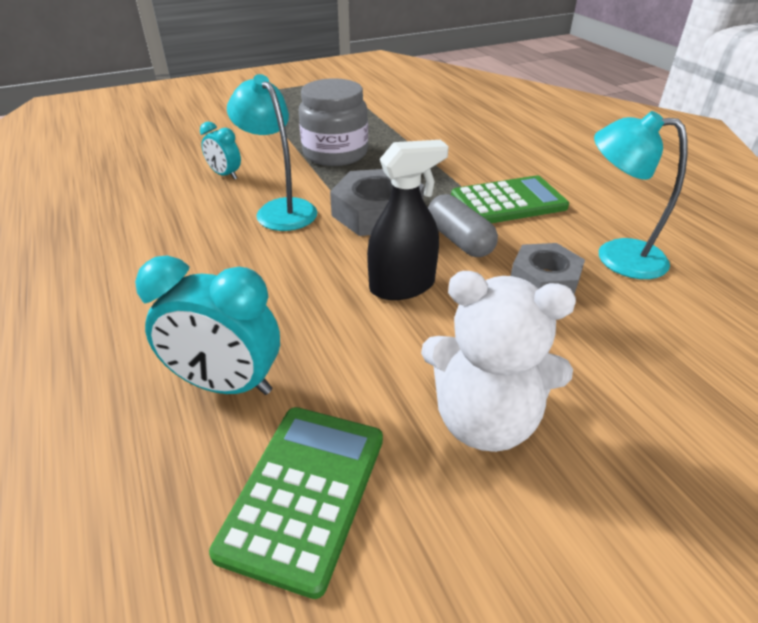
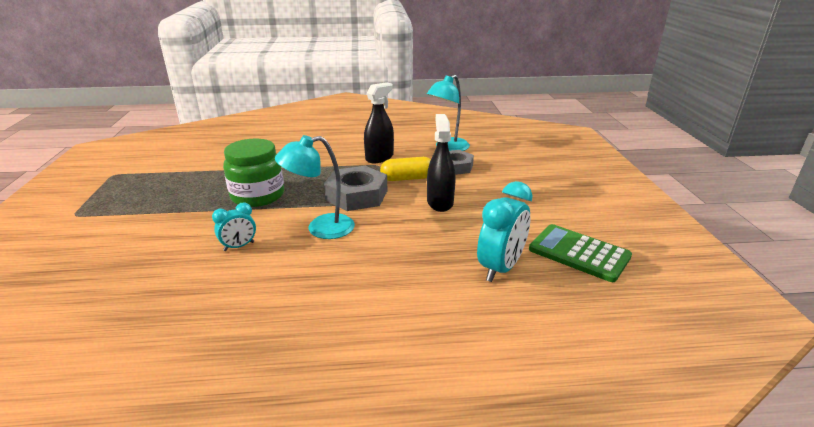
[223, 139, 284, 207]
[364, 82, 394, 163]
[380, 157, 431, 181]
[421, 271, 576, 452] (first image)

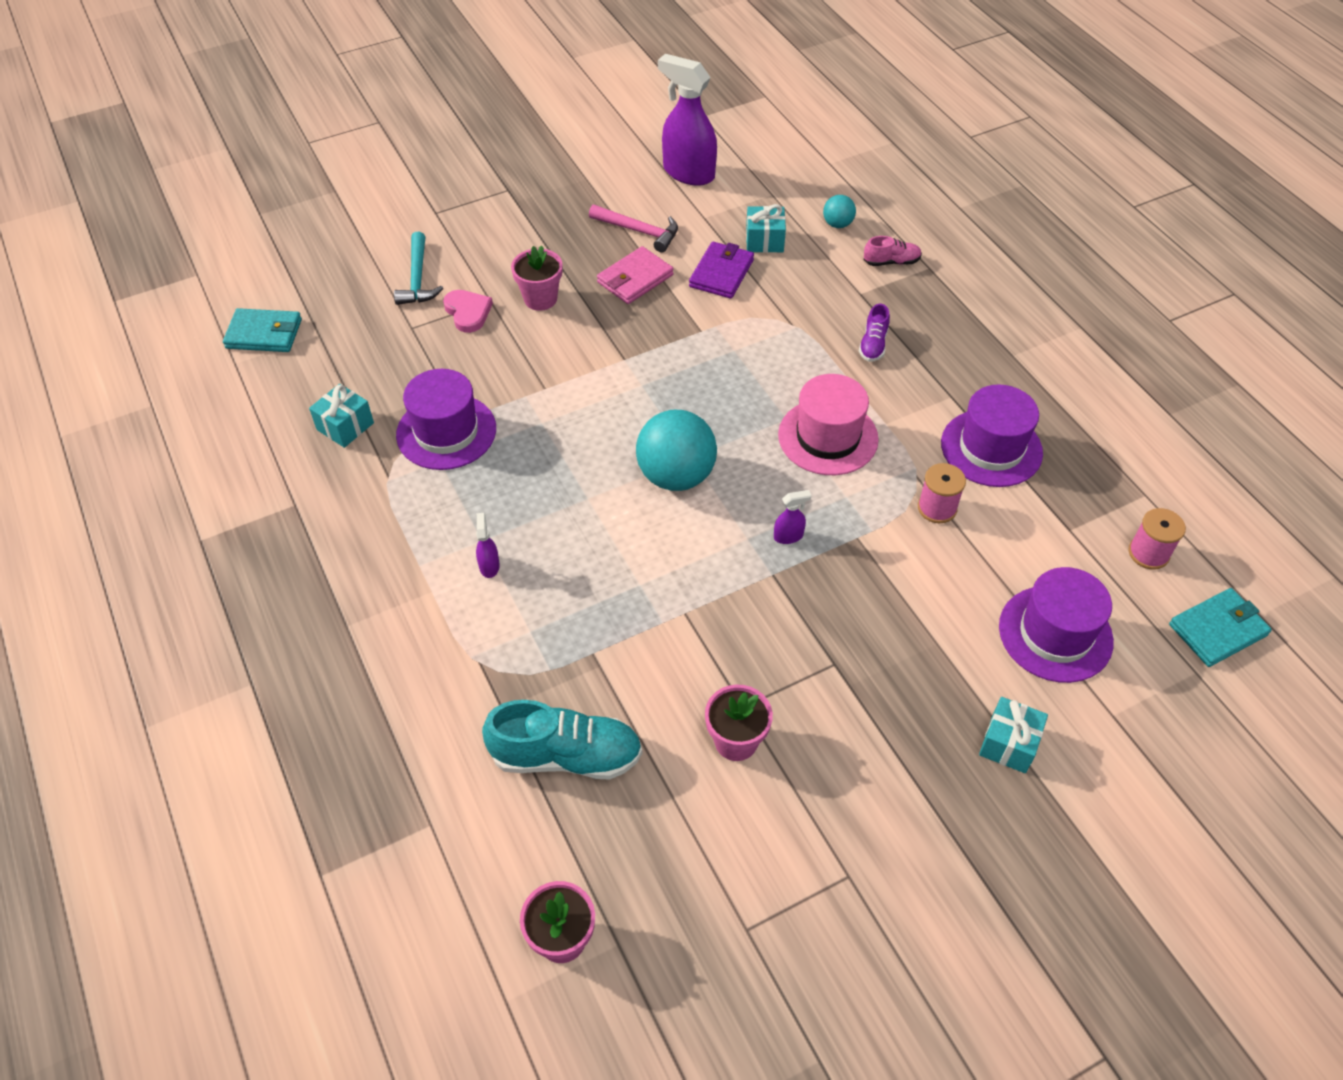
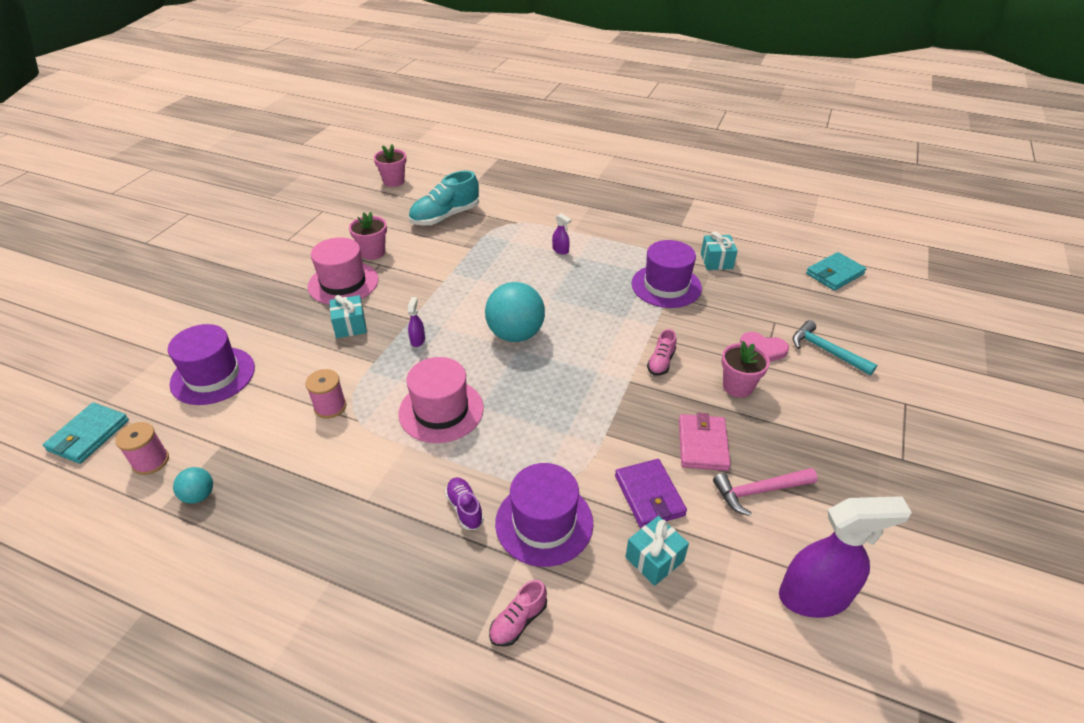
[173, 467, 213, 504]
[307, 237, 378, 305]
[329, 295, 367, 338]
[408, 297, 425, 347]
[495, 463, 593, 567]
[647, 329, 677, 376]

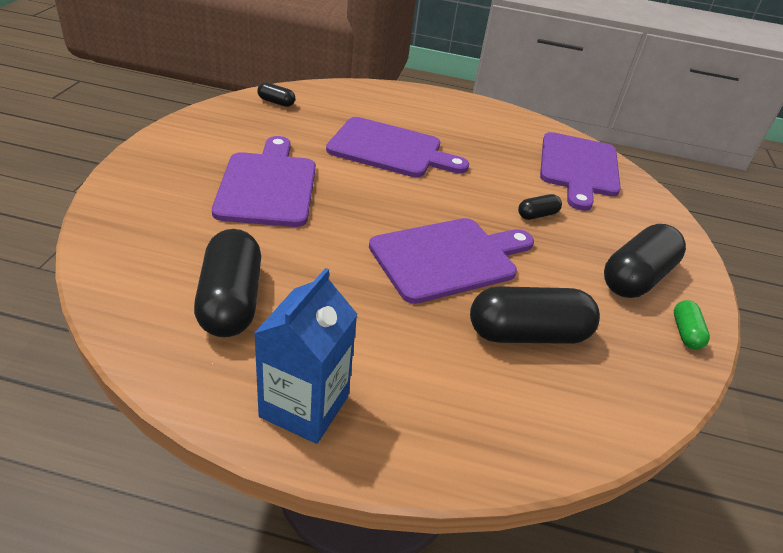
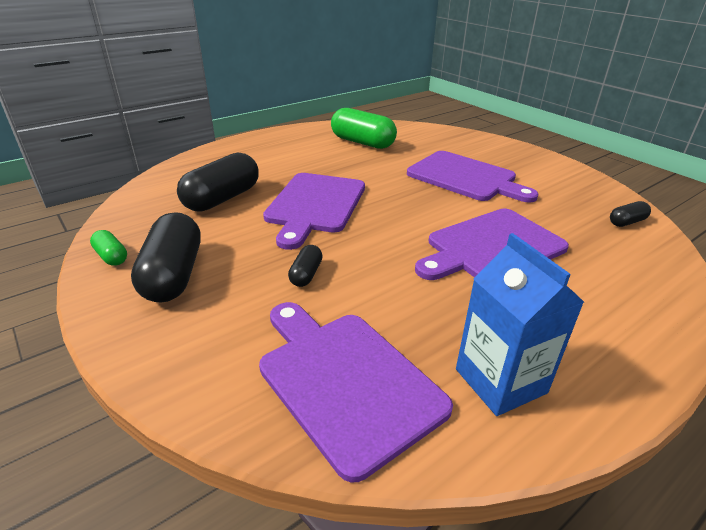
[331, 108, 397, 149]
[456, 233, 584, 416]

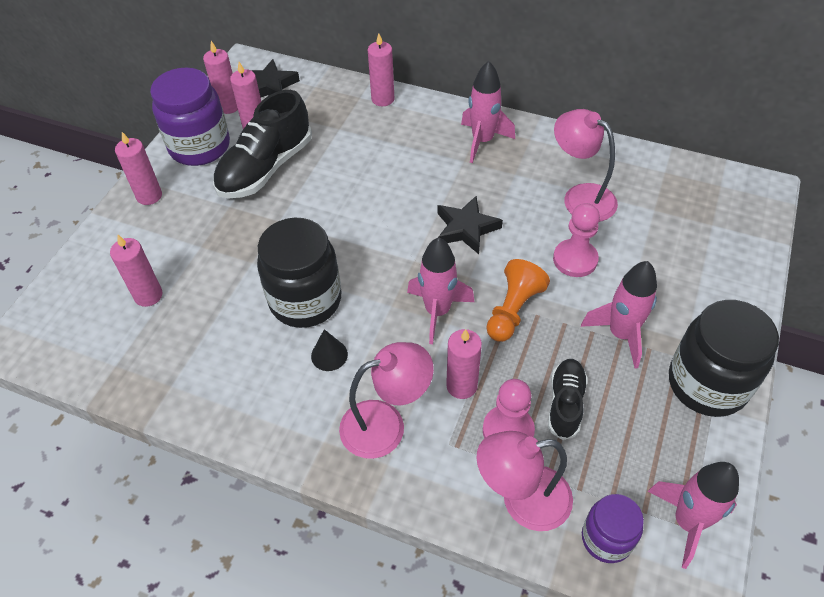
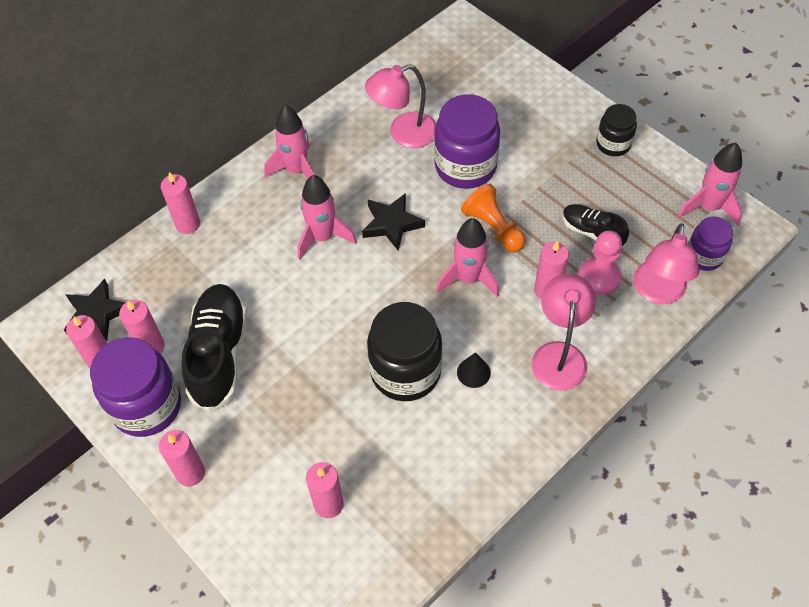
[182, 284, 247, 412]
[298, 175, 357, 259]
[434, 94, 500, 189]
[596, 104, 637, 156]

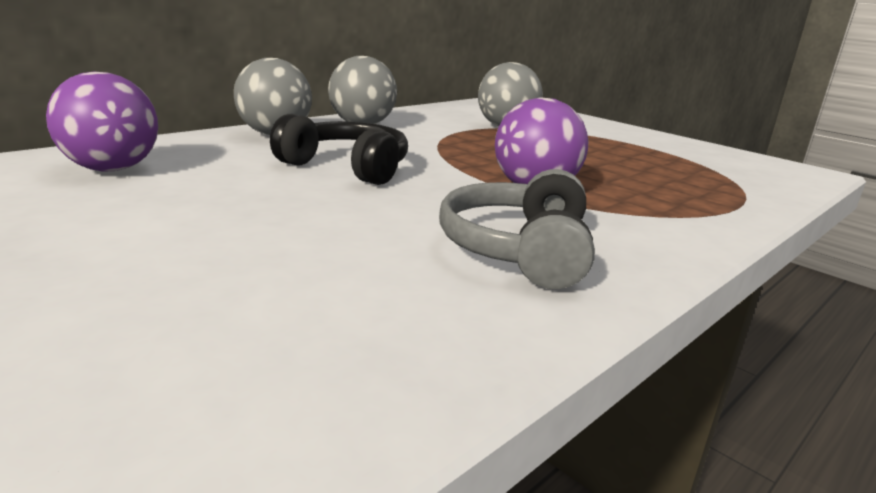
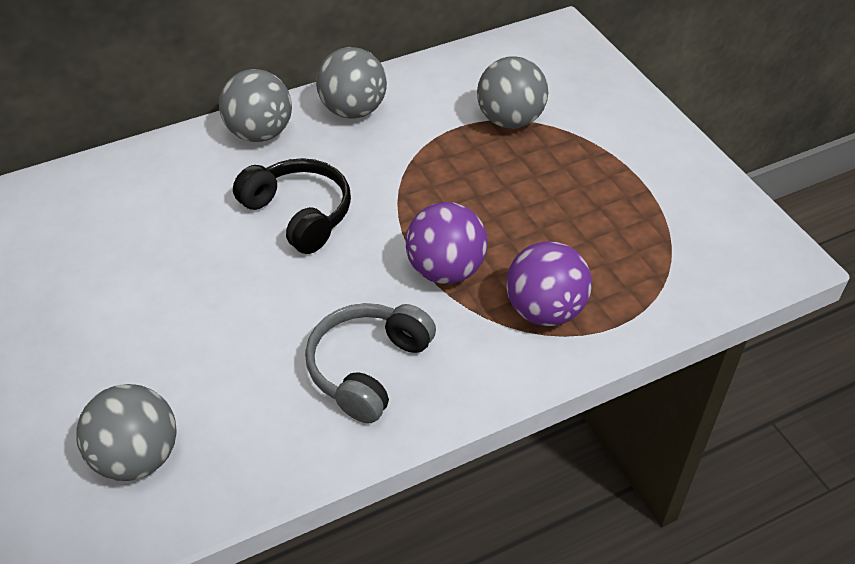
[76, 384, 177, 481]
[506, 241, 592, 326]

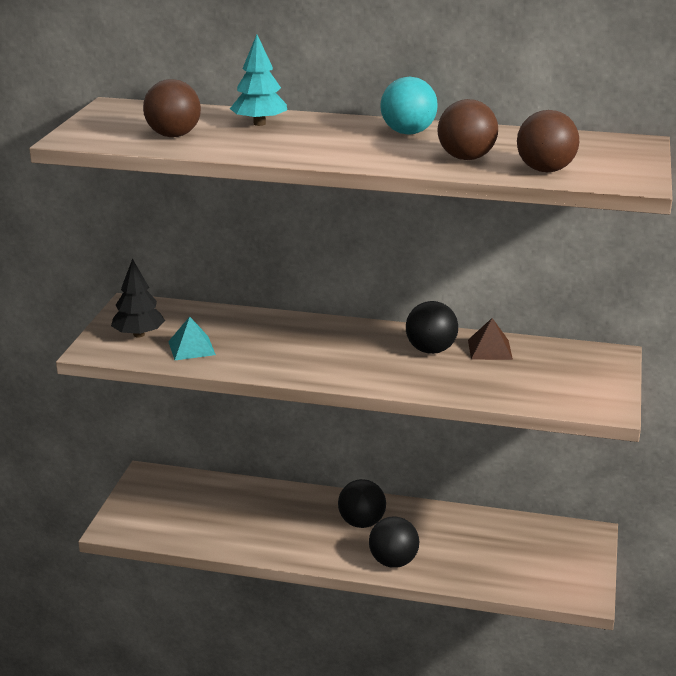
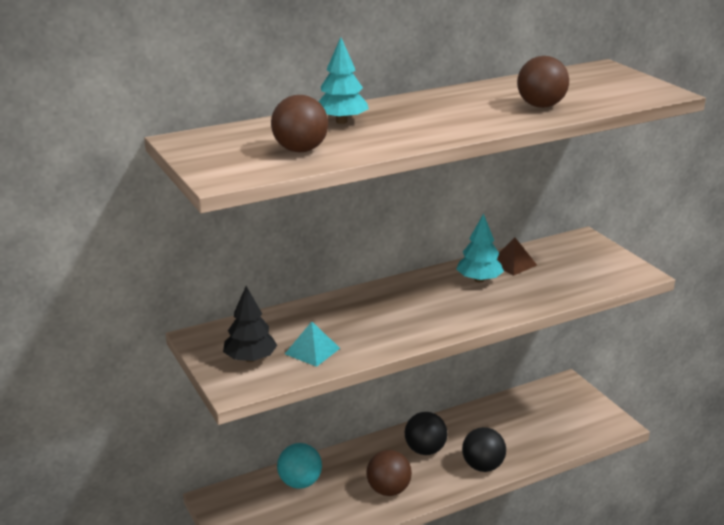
[277, 443, 322, 489]
[366, 450, 412, 496]
[456, 213, 504, 283]

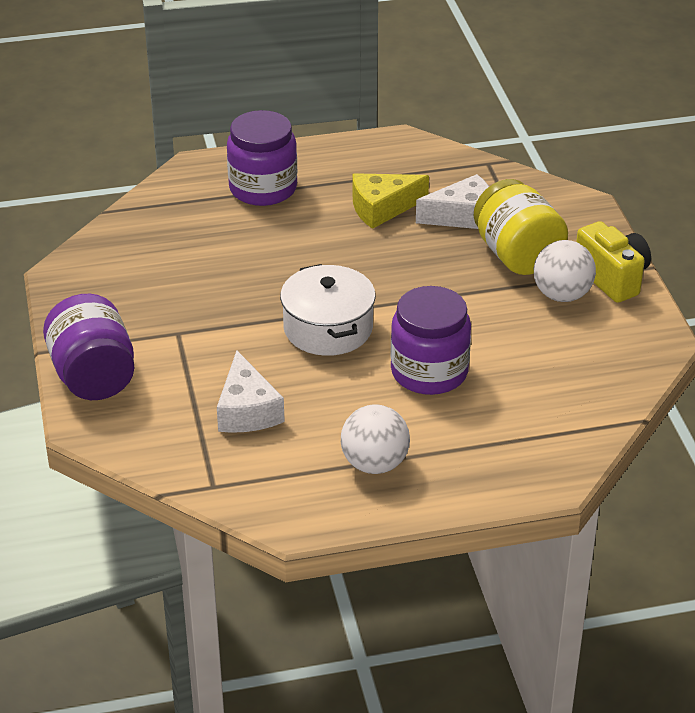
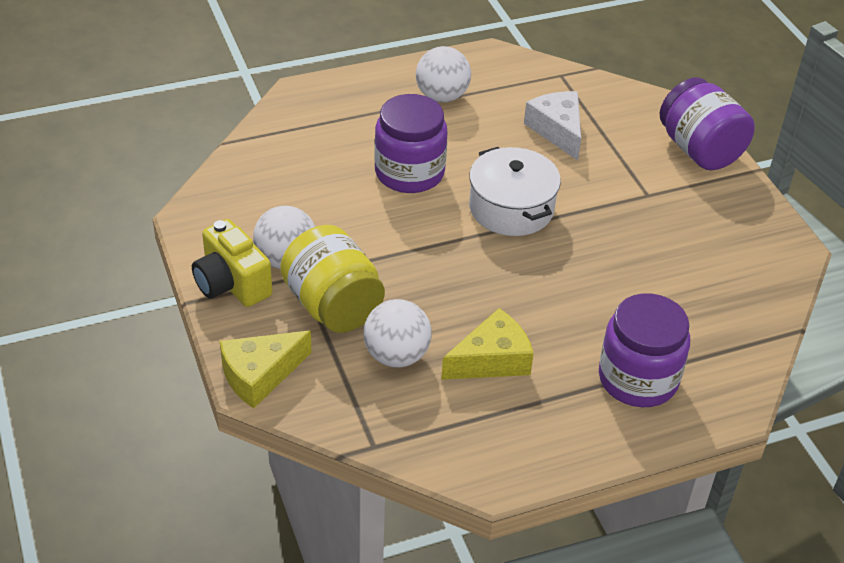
[220, 331, 312, 408]
[363, 299, 432, 368]

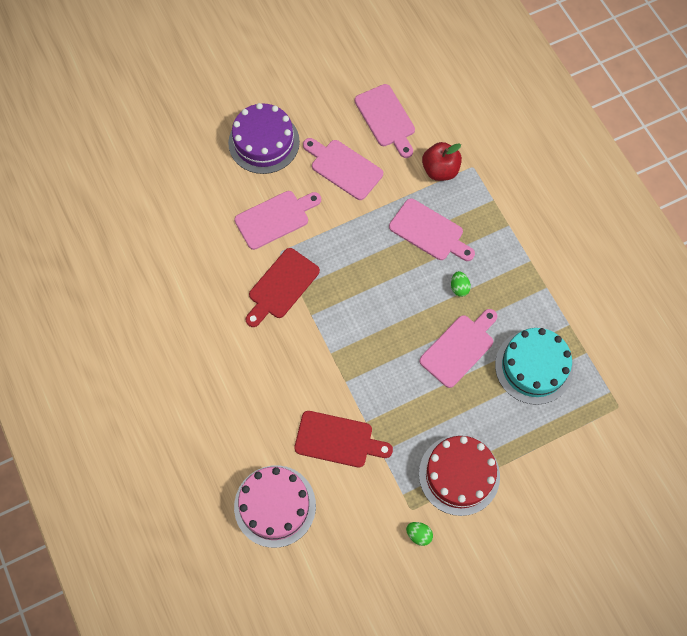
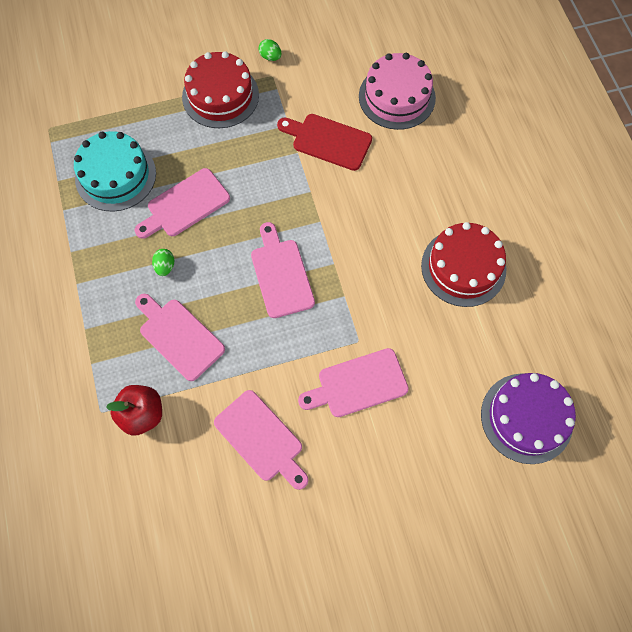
[251, 222, 315, 318]
[421, 222, 506, 307]
[481, 373, 576, 464]
[246, 248, 320, 327] (first image)

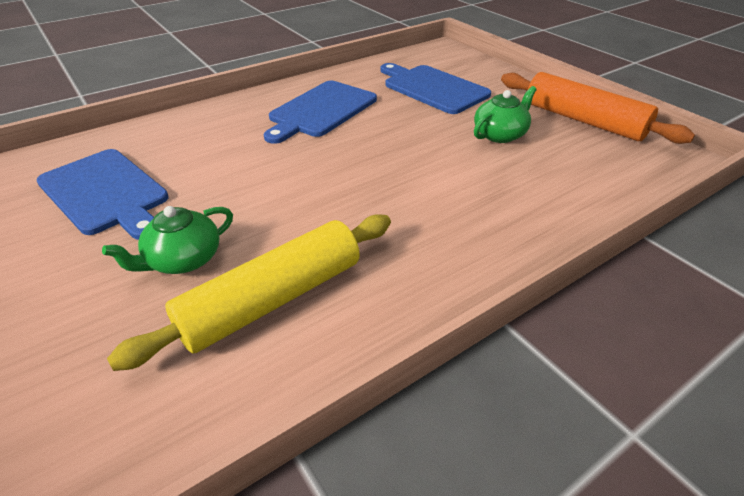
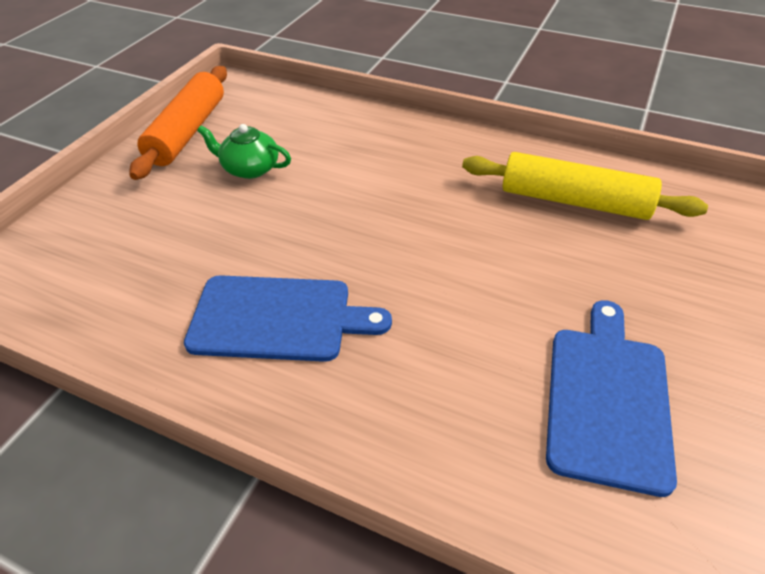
[102, 206, 233, 274] (first image)
[380, 63, 491, 114] (first image)

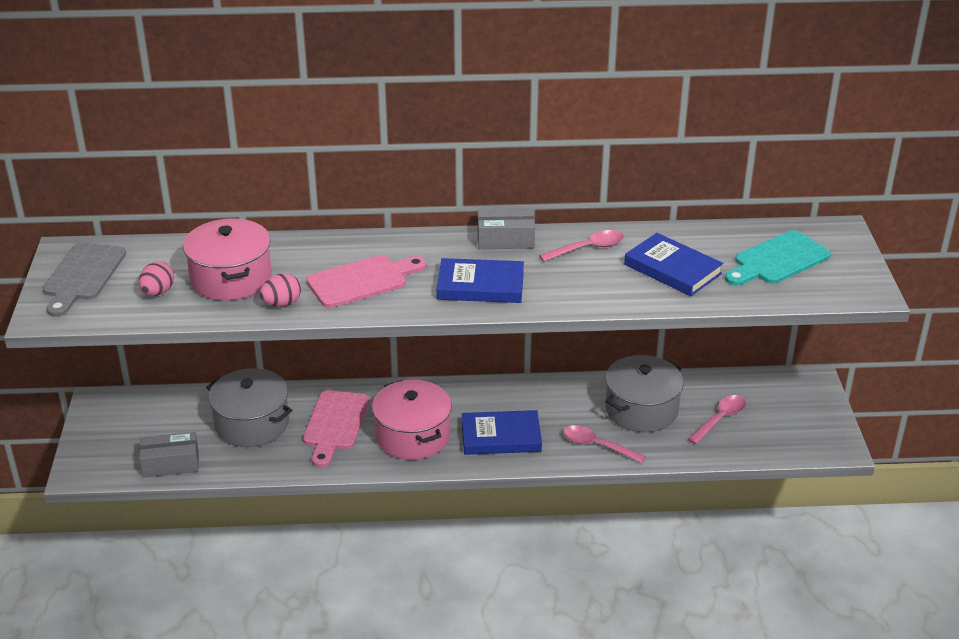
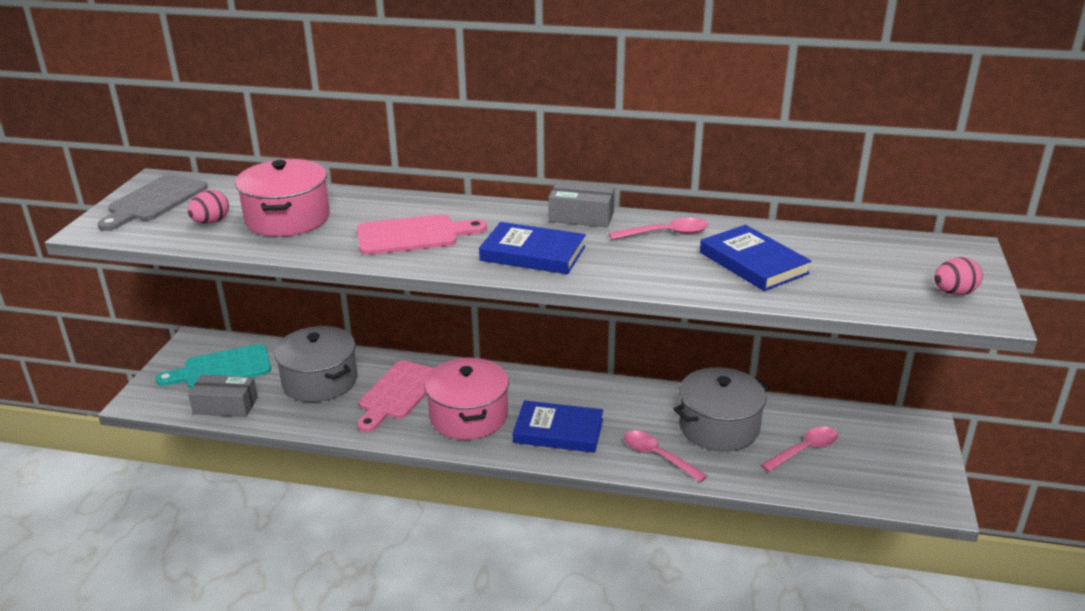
[155, 344, 271, 389]
[934, 257, 983, 295]

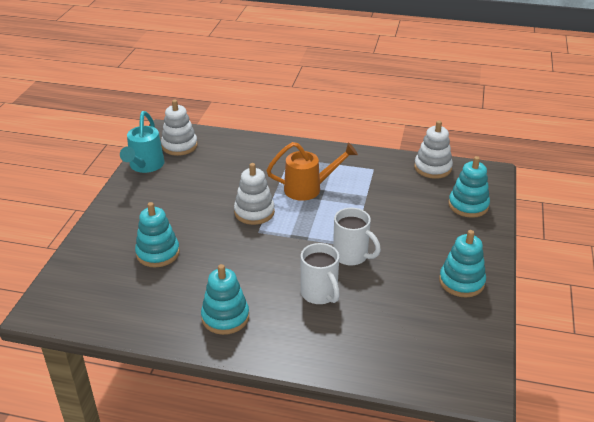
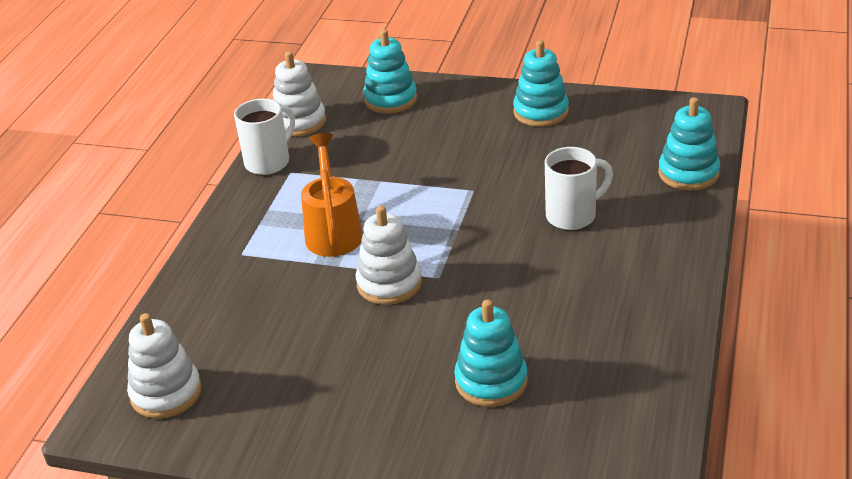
[234, 99, 295, 175]
[658, 97, 720, 190]
[120, 111, 165, 173] (first image)

